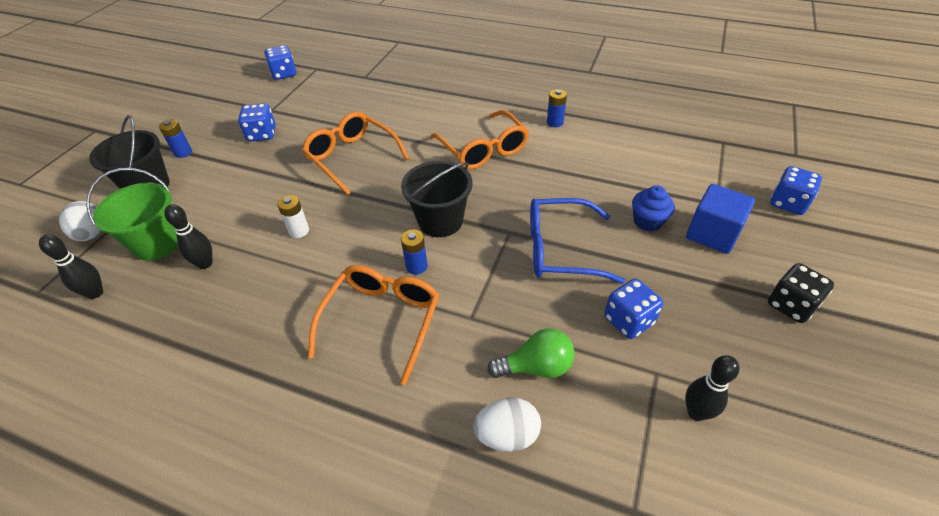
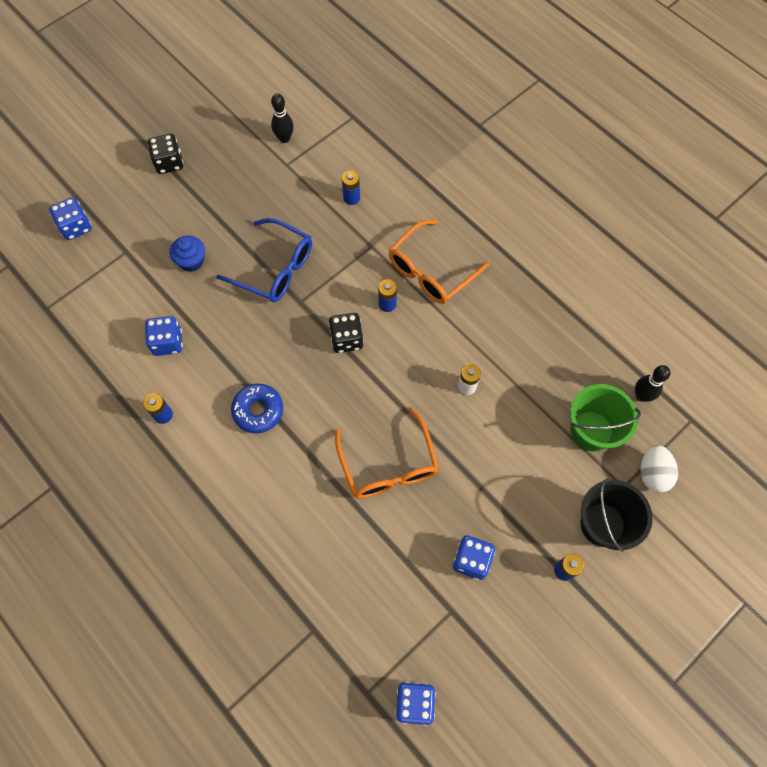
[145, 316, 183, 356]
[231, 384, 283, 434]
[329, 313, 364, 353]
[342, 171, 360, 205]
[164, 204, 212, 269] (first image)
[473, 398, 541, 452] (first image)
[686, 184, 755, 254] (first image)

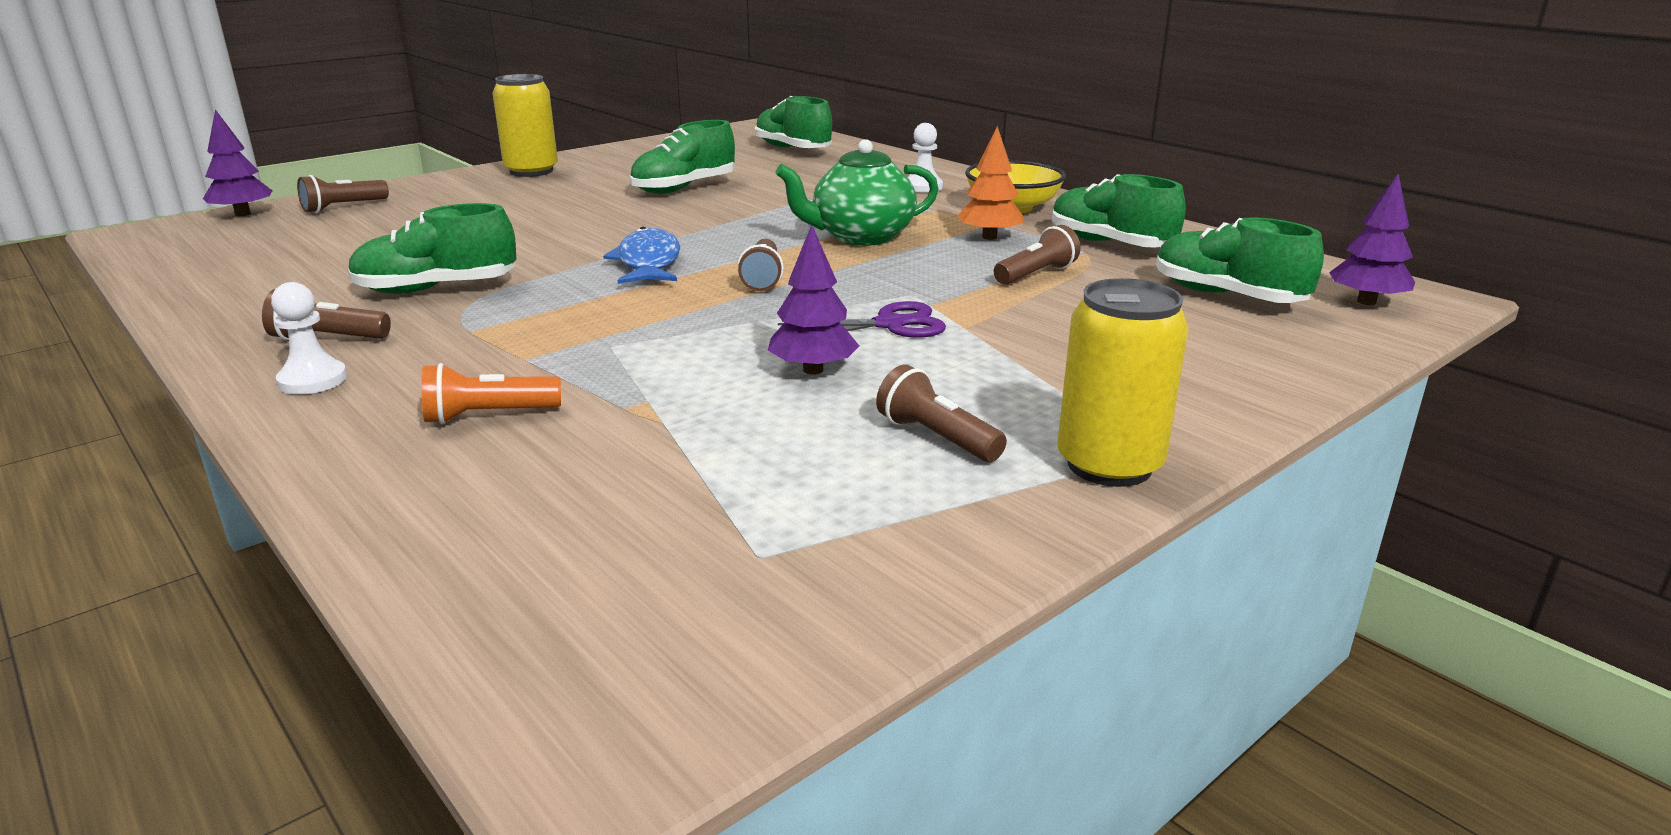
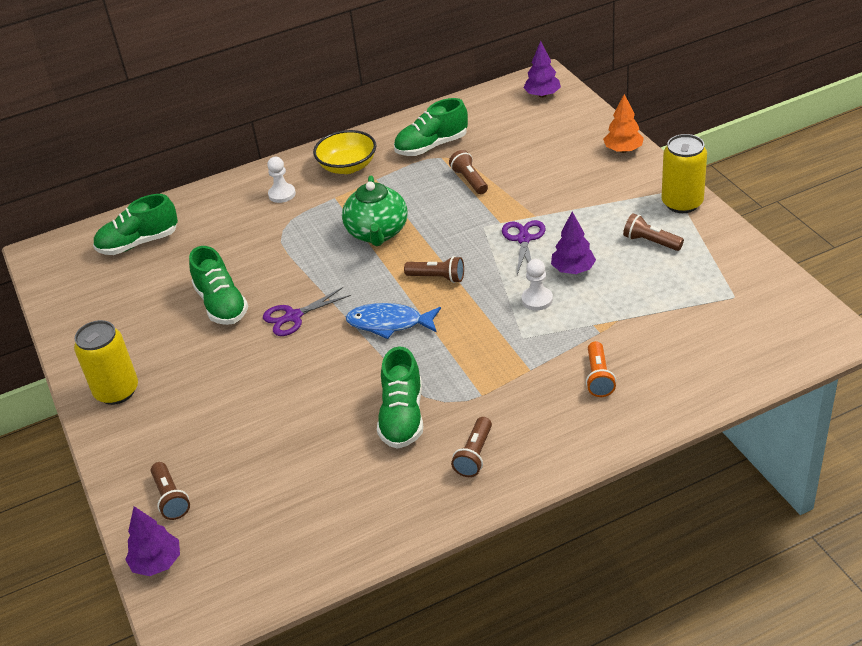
[263, 287, 351, 336]
[521, 259, 553, 310]
[603, 94, 644, 153]
[623, 213, 684, 251]
[1156, 217, 1324, 303] (first image)

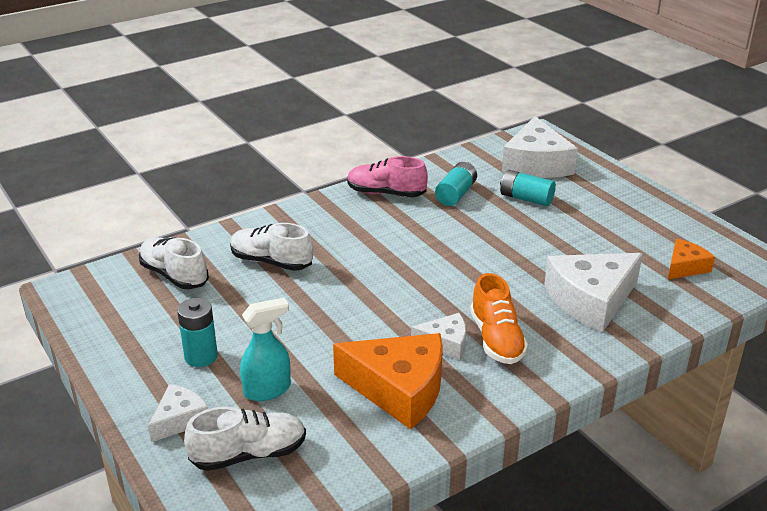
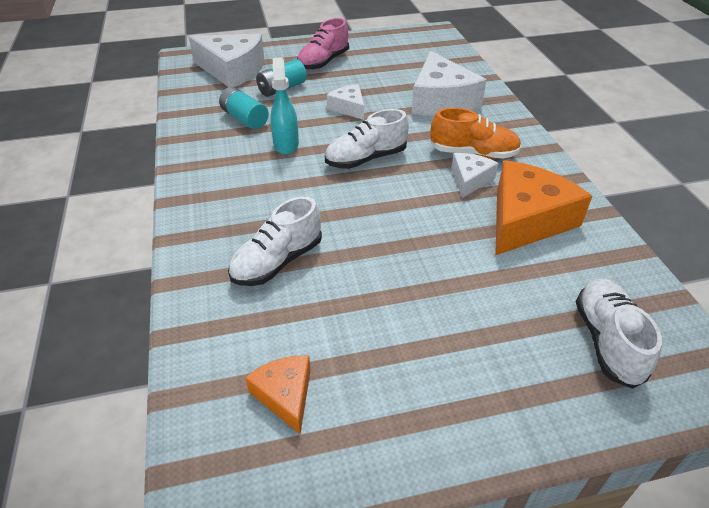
[245, 356, 311, 434]
[270, 58, 299, 155]
[297, 18, 349, 70]
[325, 109, 409, 169]
[327, 84, 364, 120]
[177, 298, 218, 367] (first image)

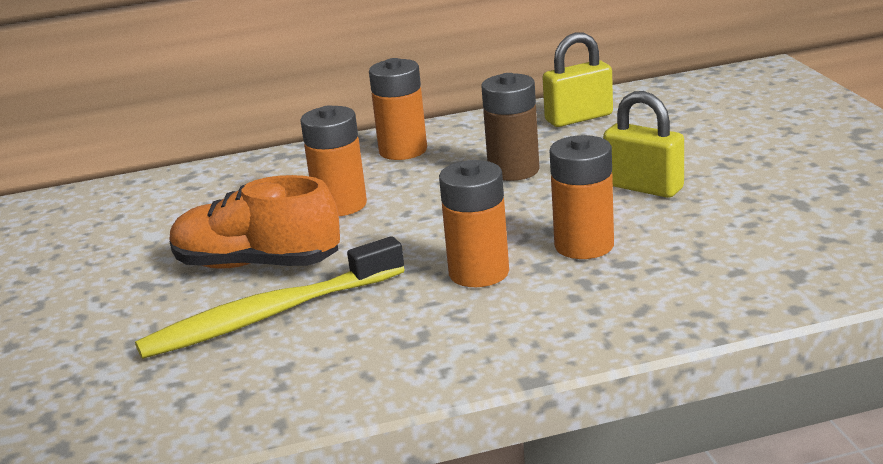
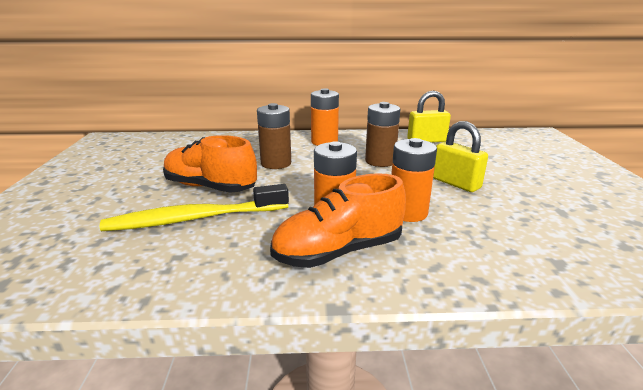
[257, 103, 291, 169]
[270, 173, 406, 268]

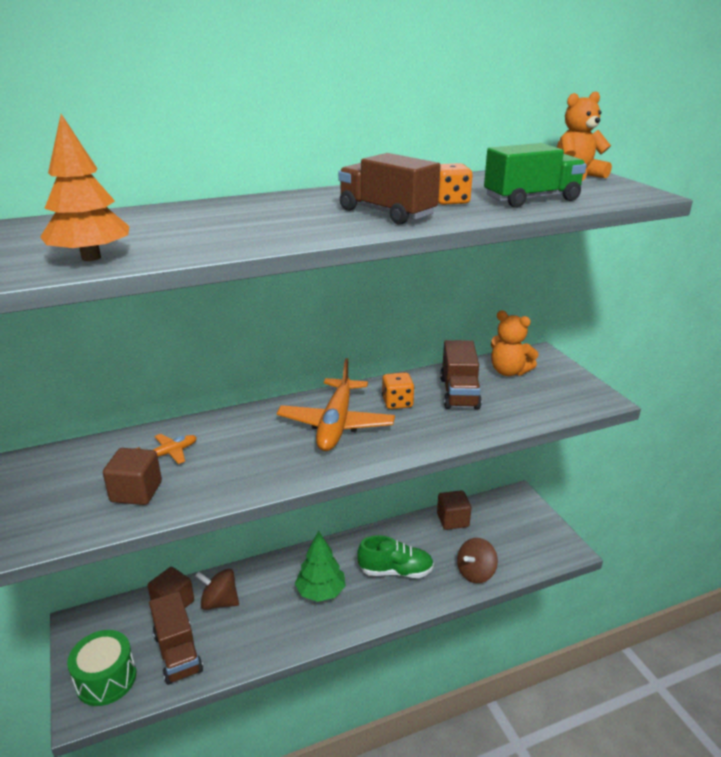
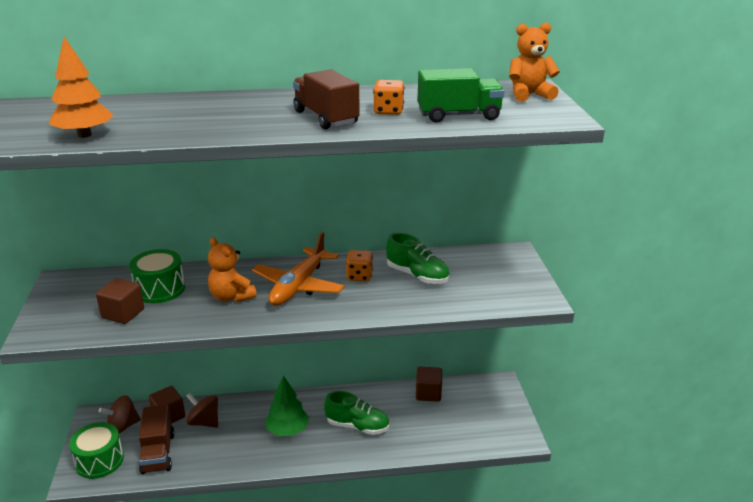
[99, 395, 141, 433]
[129, 249, 185, 303]
[208, 237, 257, 302]
[386, 233, 449, 284]

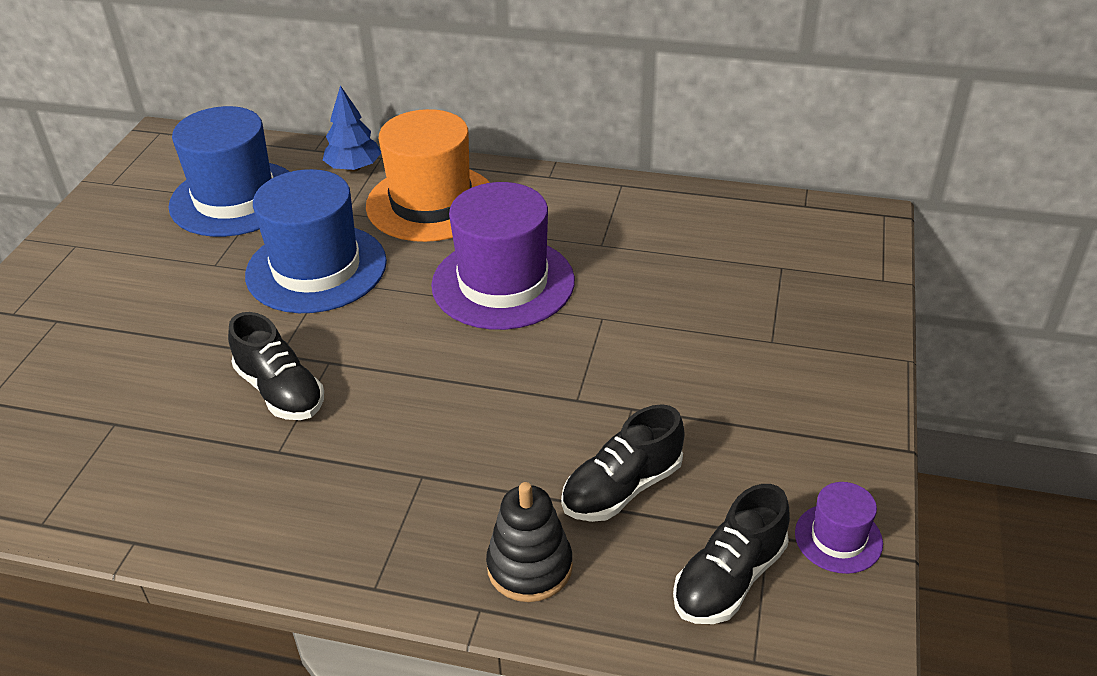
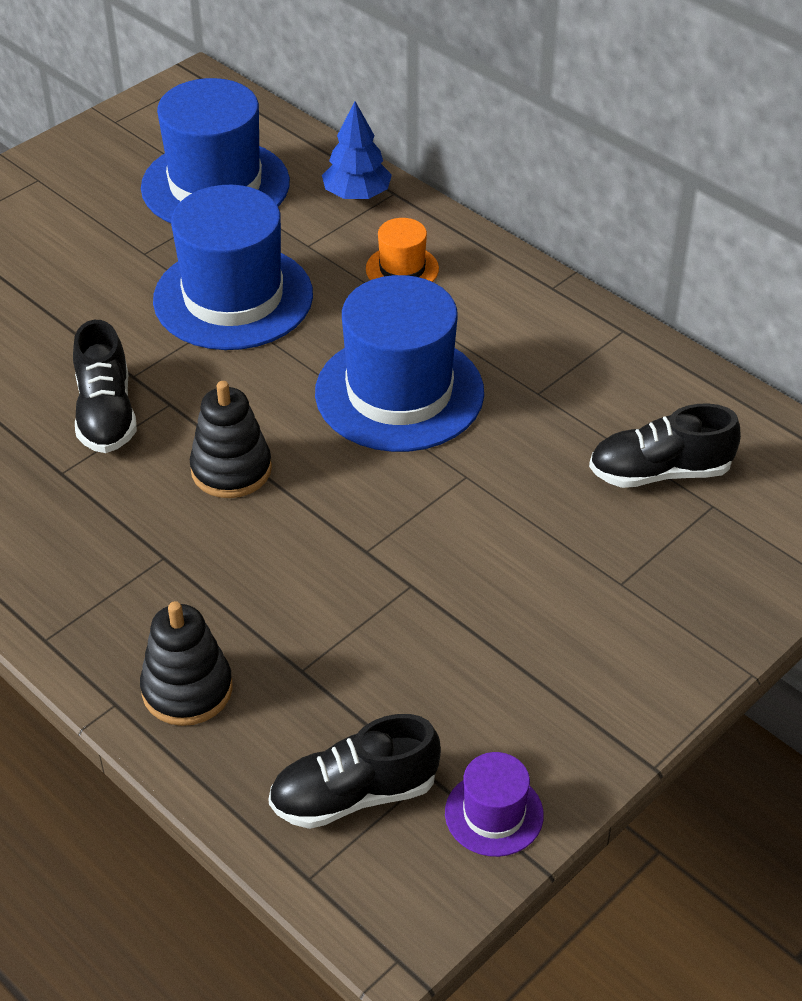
[190, 381, 272, 498]
[315, 275, 484, 452]
[366, 218, 439, 282]
[589, 403, 741, 488]

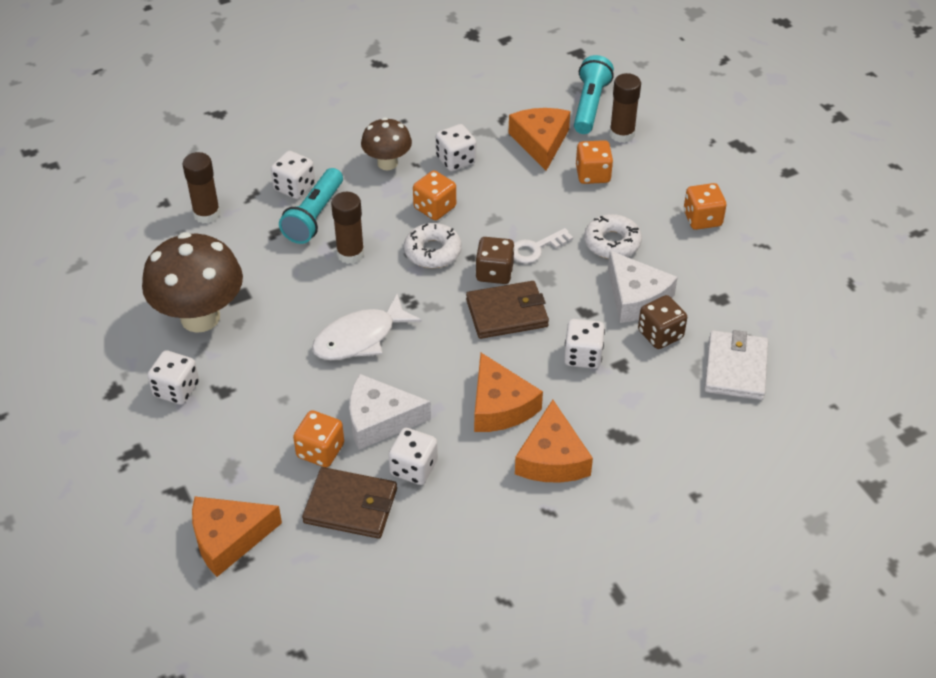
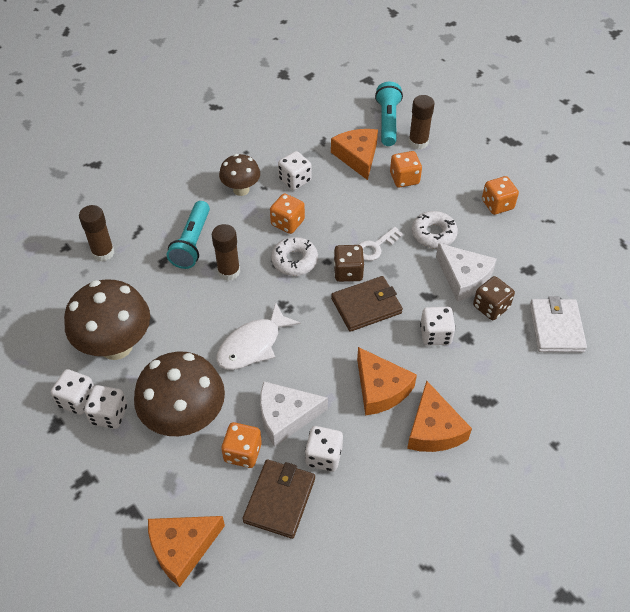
[51, 369, 94, 415]
[134, 352, 225, 436]
[242, 459, 315, 539]

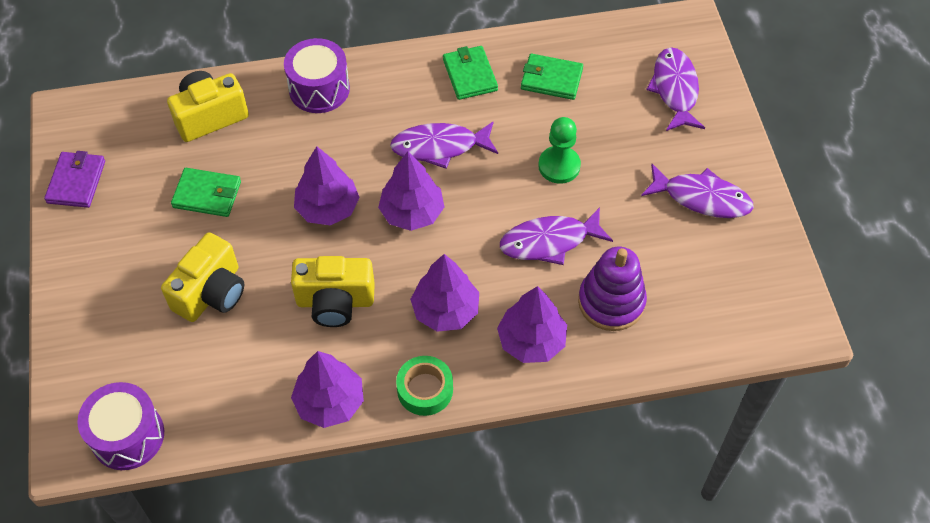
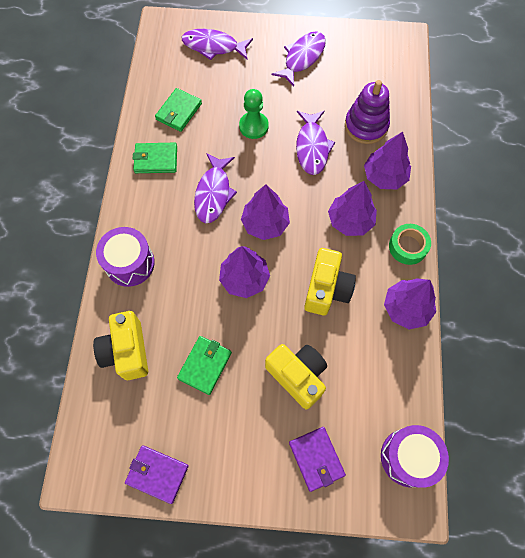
[289, 427, 346, 492]

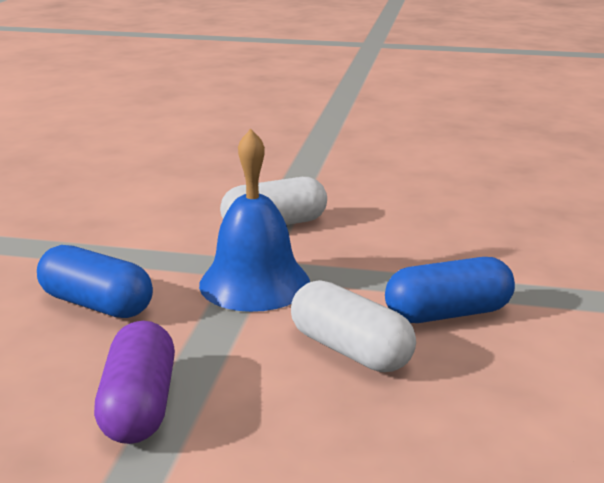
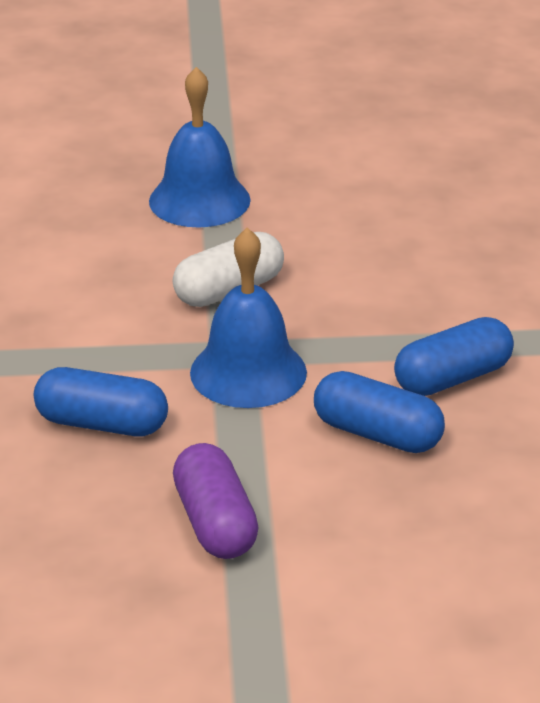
[149, 67, 251, 227]
[314, 371, 445, 453]

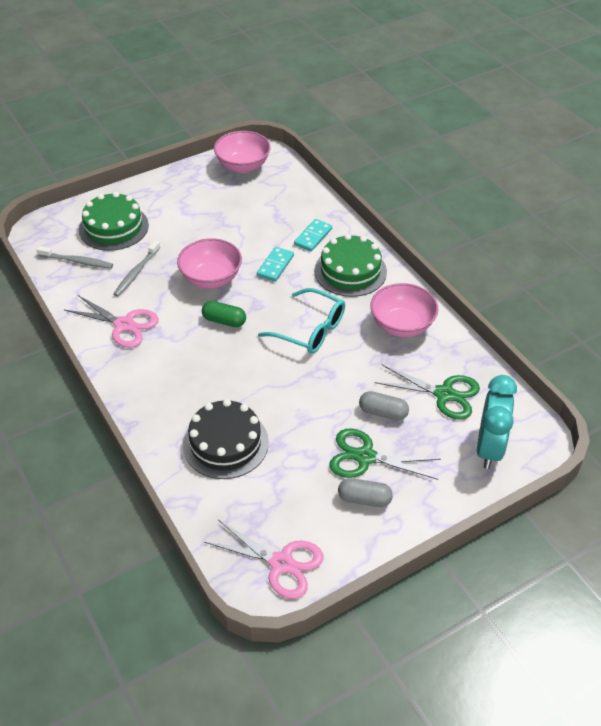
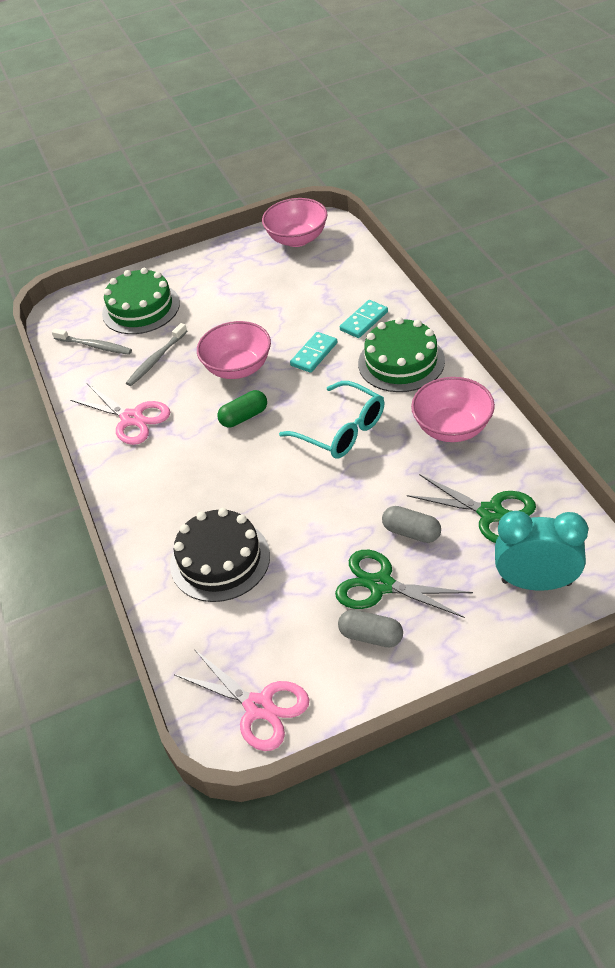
[217, 390, 267, 427]
[495, 511, 588, 591]

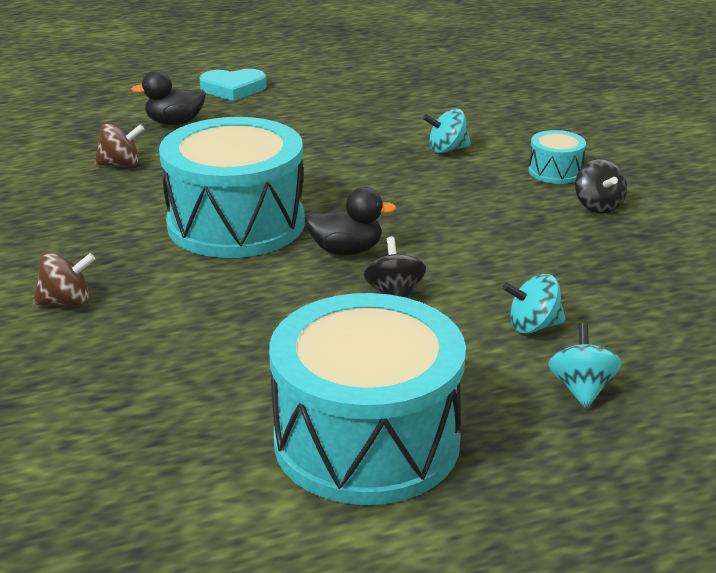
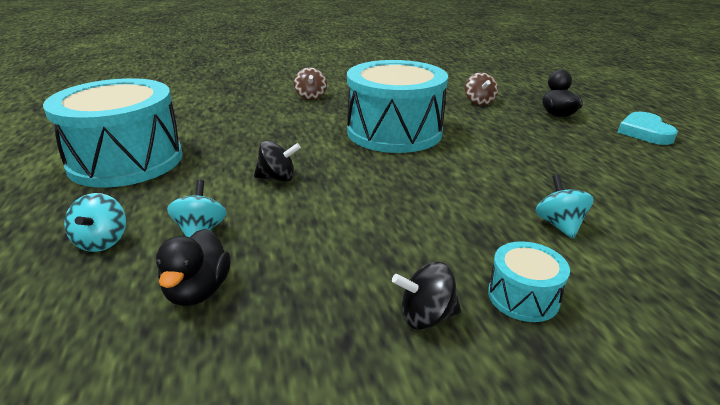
[64, 193, 126, 252]
[156, 229, 231, 306]

